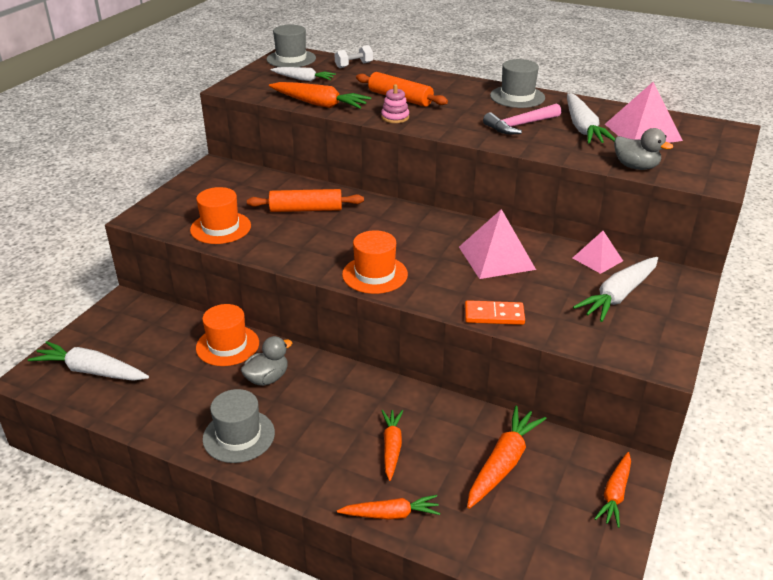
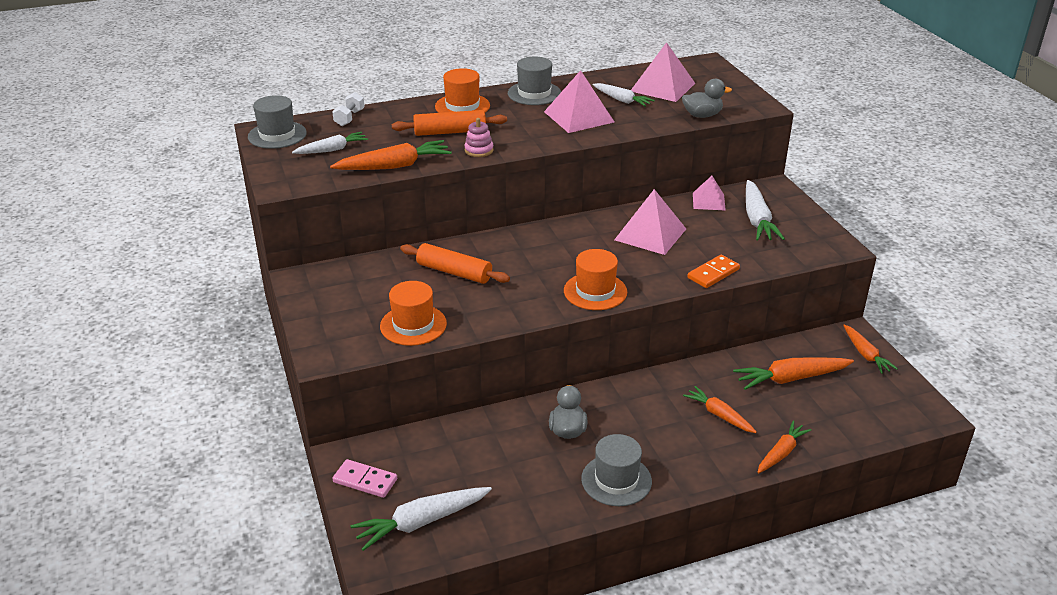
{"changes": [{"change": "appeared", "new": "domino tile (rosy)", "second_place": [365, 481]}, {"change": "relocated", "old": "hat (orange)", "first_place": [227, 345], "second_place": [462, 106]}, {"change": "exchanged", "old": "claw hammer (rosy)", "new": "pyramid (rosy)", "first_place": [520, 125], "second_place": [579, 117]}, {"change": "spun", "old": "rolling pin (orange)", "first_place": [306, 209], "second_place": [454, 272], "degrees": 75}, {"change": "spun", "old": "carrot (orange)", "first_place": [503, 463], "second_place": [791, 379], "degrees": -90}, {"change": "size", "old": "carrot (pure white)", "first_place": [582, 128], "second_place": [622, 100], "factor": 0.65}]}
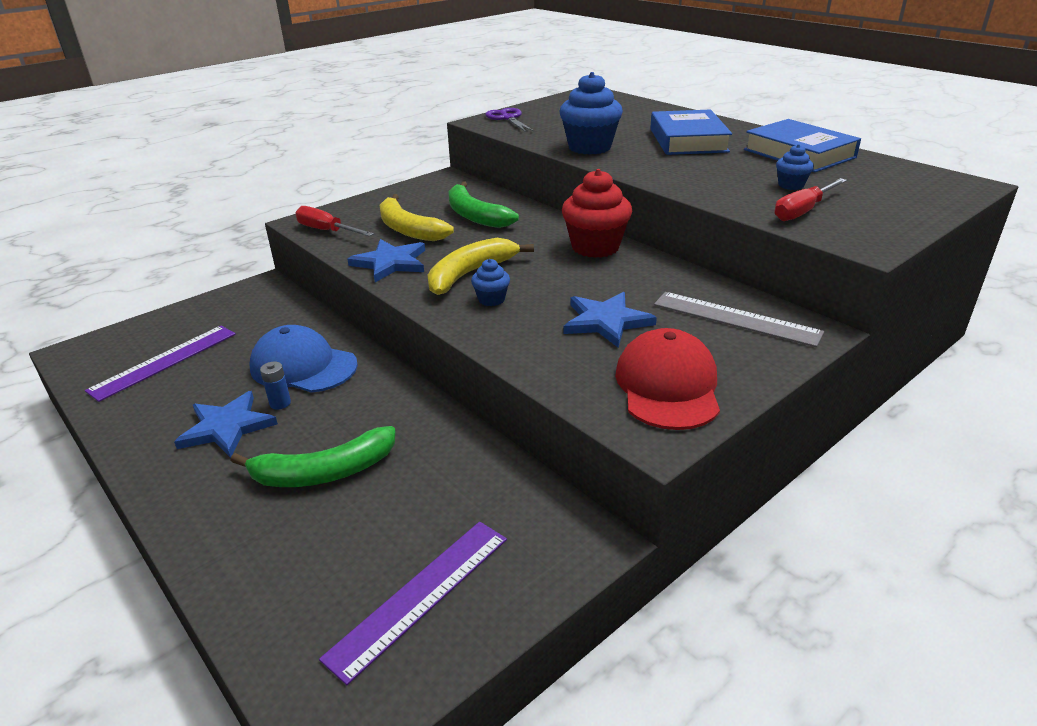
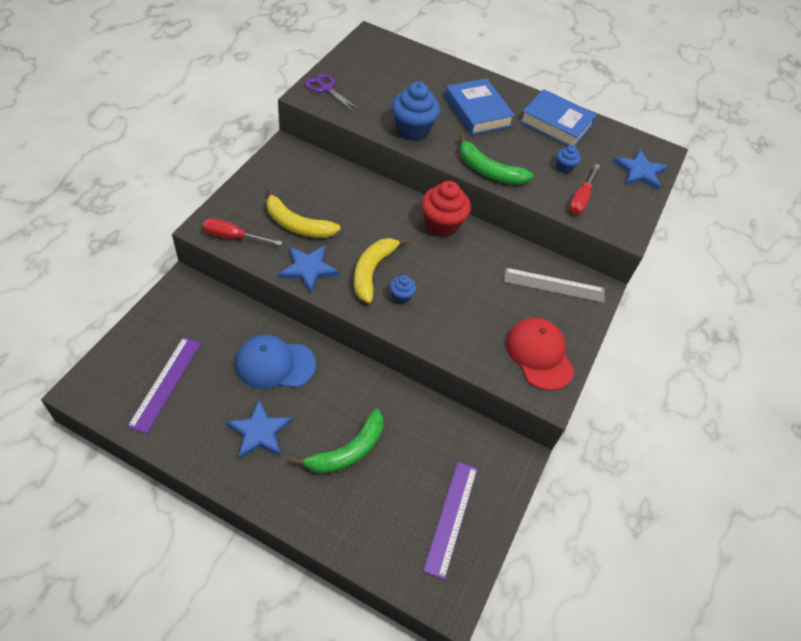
{"changes": [{"change": "missing", "old": "battery (cobalt)", "first_place": [280, 403]}, {"change": "relocated", "old": "banana (emerald)", "first_place": [475, 215], "second_place": [488, 170]}, {"change": "relocated", "old": "five-pointed star (cobalt)", "first_place": [606, 321], "second_place": [640, 171]}]}
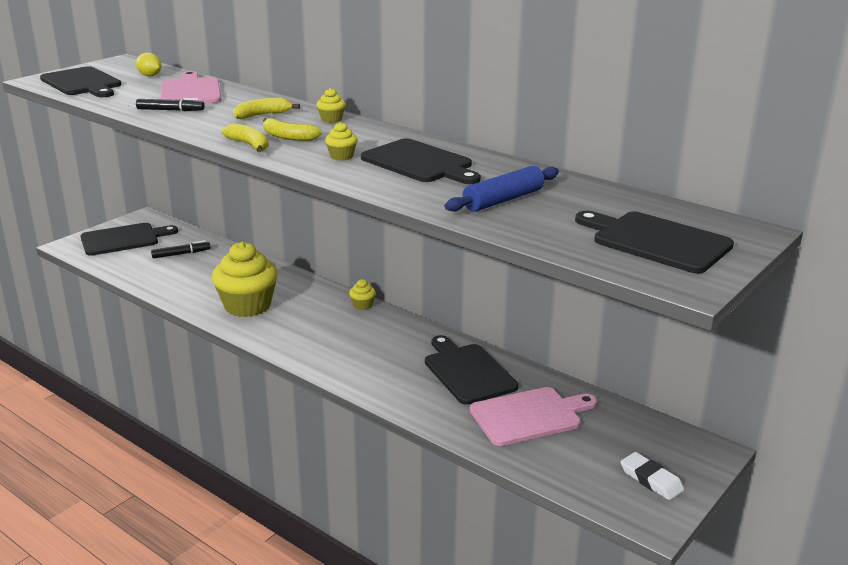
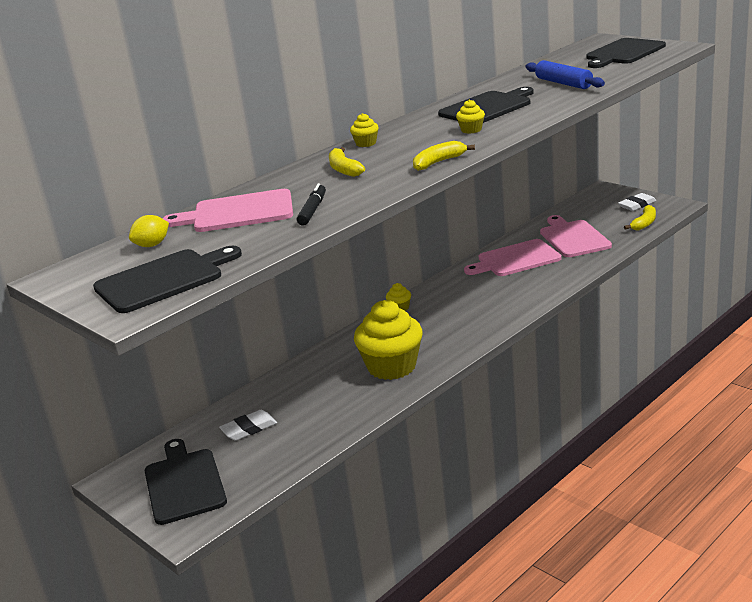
{"changes": [{"change": "relocated", "old": "banana (bright yellow)", "first_place": [288, 137], "second_place": [644, 223]}, {"change": "exchanged", "old": "felt pen (ebony)", "new": "gum eraser (pure white)", "first_place": [181, 254], "second_place": [249, 428]}, {"change": "colour", "old": "chopping board (ebony)", "new": "chopping board (rosy)", "first_place": [468, 372], "second_place": [515, 259]}]}
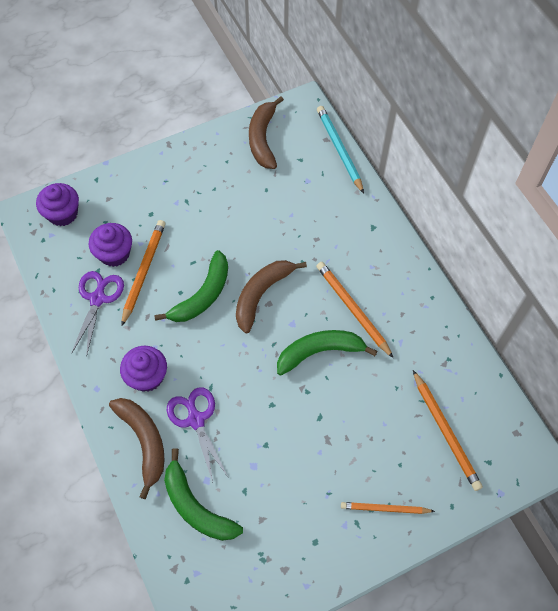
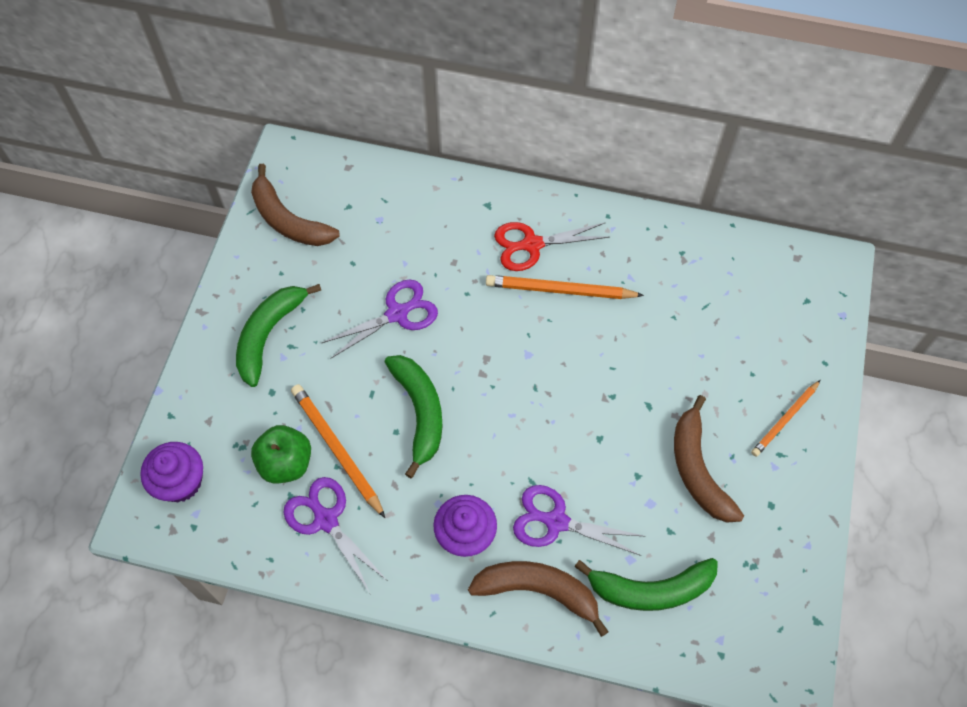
{"changes": [{"change": "missing", "old": "pencil (turquoise)", "first_place": [339, 150]}, {"change": "missing", "old": "pencil (orange)", "first_place": [445, 431]}, {"change": "appeared", "new": "pair of scissors (violet)", "second_place": [398, 313]}, {"change": "appeared", "new": "pair of scissors (red)", "second_place": [531, 244]}, {"change": "relocated", "old": "banana (brown)", "first_place": [261, 295], "second_place": [697, 470]}, {"change": "relocated", "old": "banana (emerald)", "first_place": [319, 352], "second_place": [268, 335]}, {"change": "exchanged", "old": "fairy cake (violet)", "new": "toy apple (emerald)", "first_place": [114, 253], "second_place": [286, 463]}]}
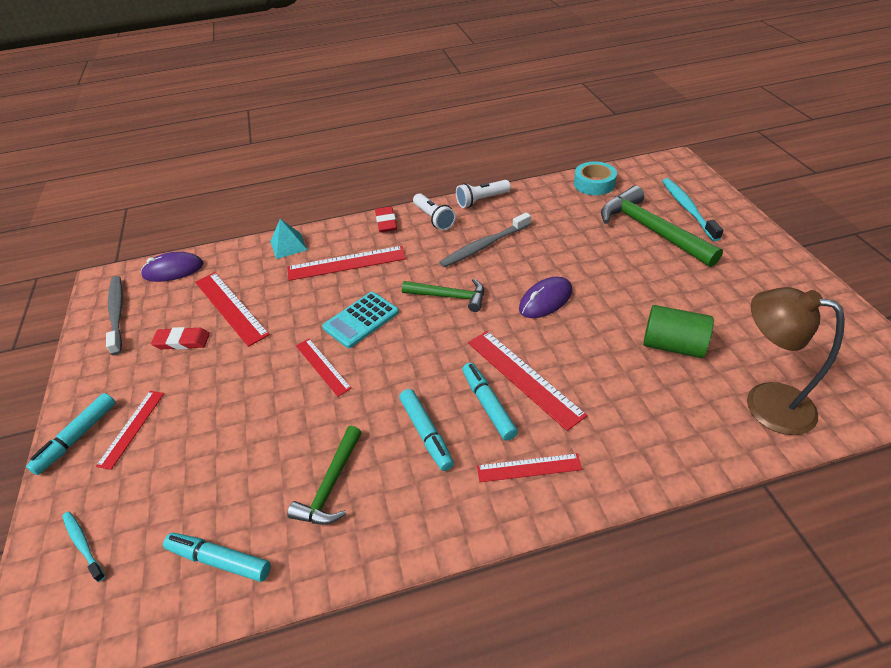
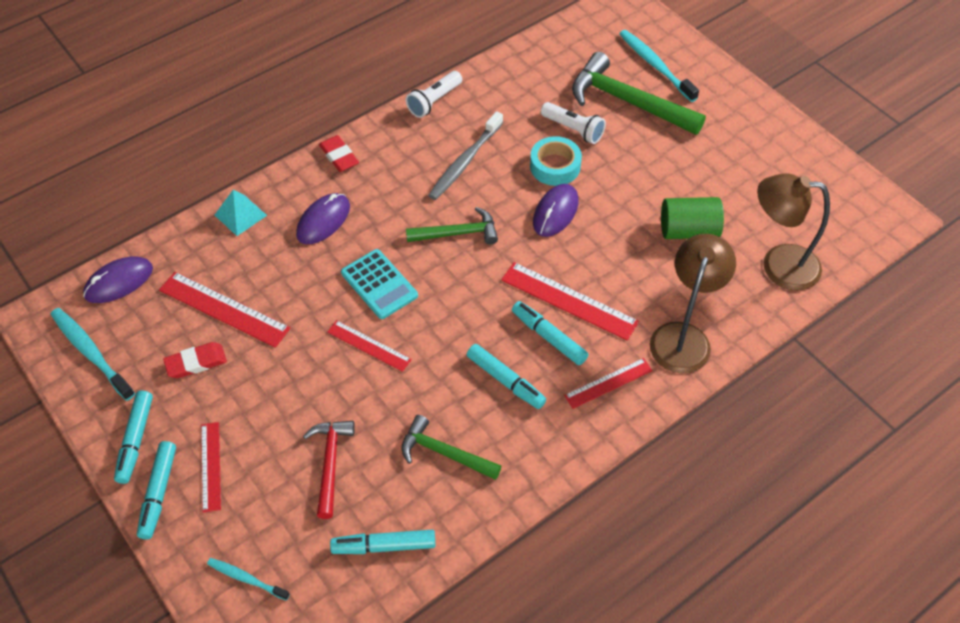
{"changes": [{"change": "appeared", "new": "felt pen (turquoise)", "second_place": [136, 440]}, {"change": "appeared", "new": "claw hammer (red)", "second_place": [330, 463]}, {"change": "appeared", "new": "reading lamp (brown)", "second_place": [683, 337]}, {"change": "relocated", "old": "flashlight (pure white)", "first_place": [434, 218], "second_place": [573, 129]}, {"change": "relocated", "old": "tape (turquoise)", "first_place": [594, 184], "second_place": [555, 166]}, {"change": "exchanged", "old": "measuring stick (red)", "new": "computer mouse (violet)", "first_place": [346, 263], "second_place": [323, 221]}, {"change": "colour", "old": "dental brush (grey)", "new": "dental brush (turquoise)", "first_place": [117, 314], "second_place": [91, 353]}, {"change": "spun", "old": "claw hammer (emerald)", "first_place": [331, 485], "second_place": [444, 453], "degrees": 120}, {"change": "spun", "old": "adding machine (turquoise)", "first_place": [361, 320], "second_place": [379, 284], "degrees": -60}]}
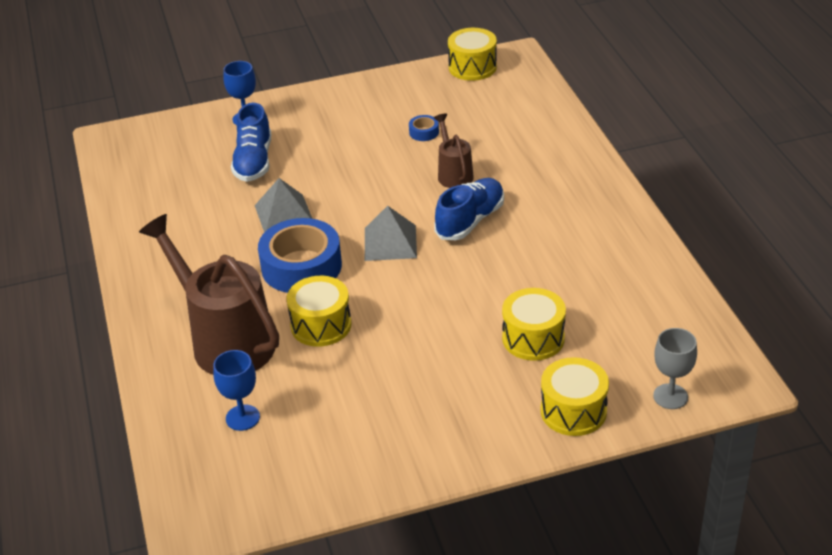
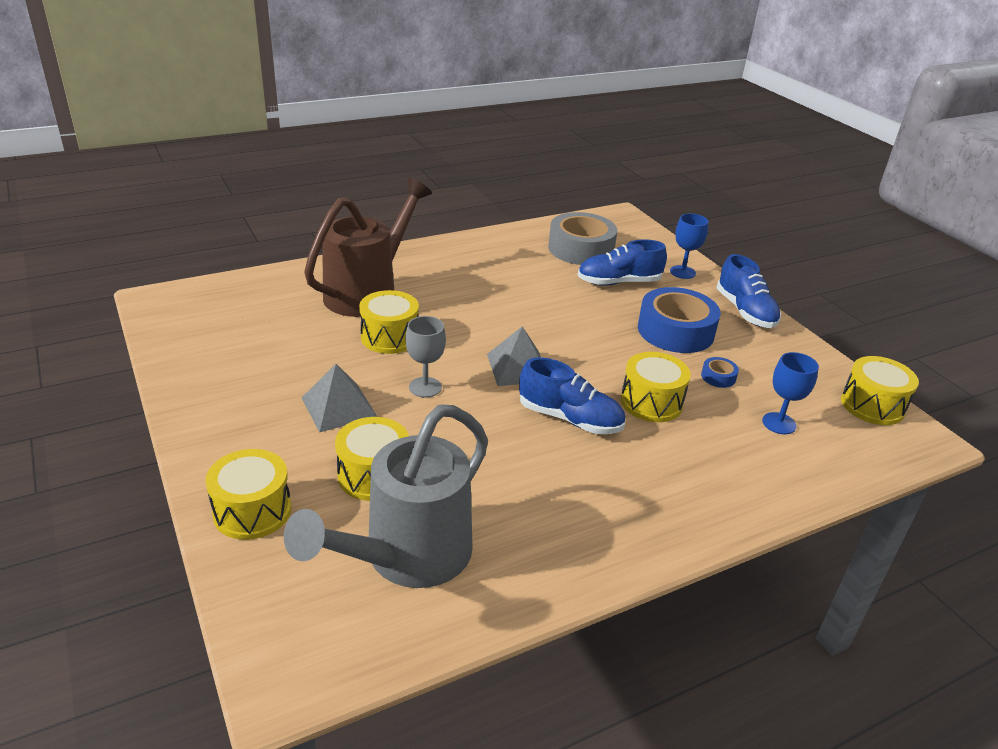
{"changes": [{"change": "appeared", "new": "sprinkling can (grey)", "second_place": [406, 557]}, {"change": "appeared", "new": "tape (grey)", "second_place": [581, 249]}, {"change": "appeared", "new": "lace-up shoe (cobalt)", "second_place": [745, 311]}, {"change": "relocated", "old": "goblet (cobalt)", "first_place": [242, 418], "second_place": [779, 423]}, {"change": "relocated", "old": "pyramid (grey)", "first_place": [284, 214], "second_place": [339, 407]}, {"change": "relocated", "old": "tape (cobalt)", "first_place": [301, 266], "second_place": [675, 331]}, {"change": "relocated", "old": "goblet (grey)", "first_place": [670, 396], "second_place": [425, 387]}, {"change": "exchanged", "old": "sprinkling can (brown)", "new": "toy drum (bright yellow)", "first_place": [453, 173], "second_place": [651, 402]}]}
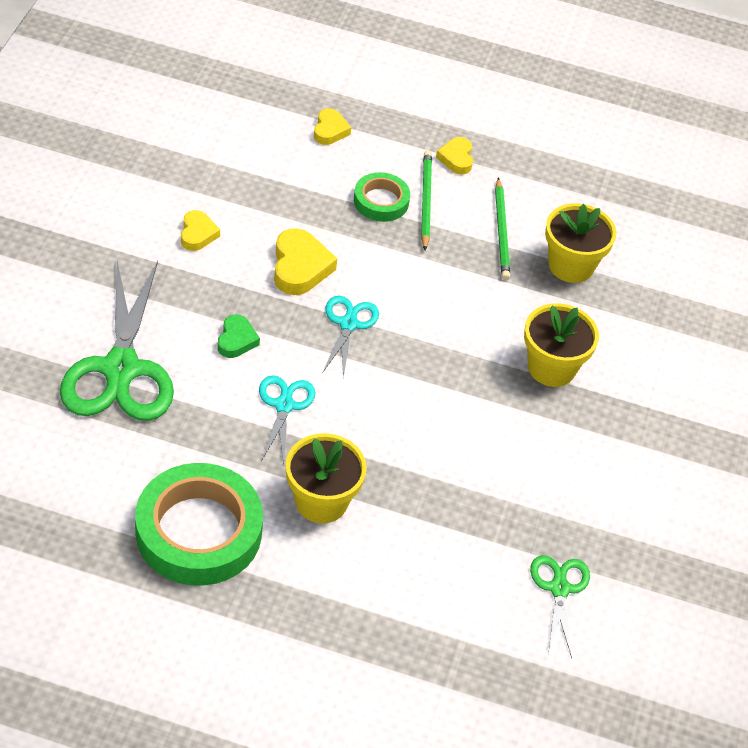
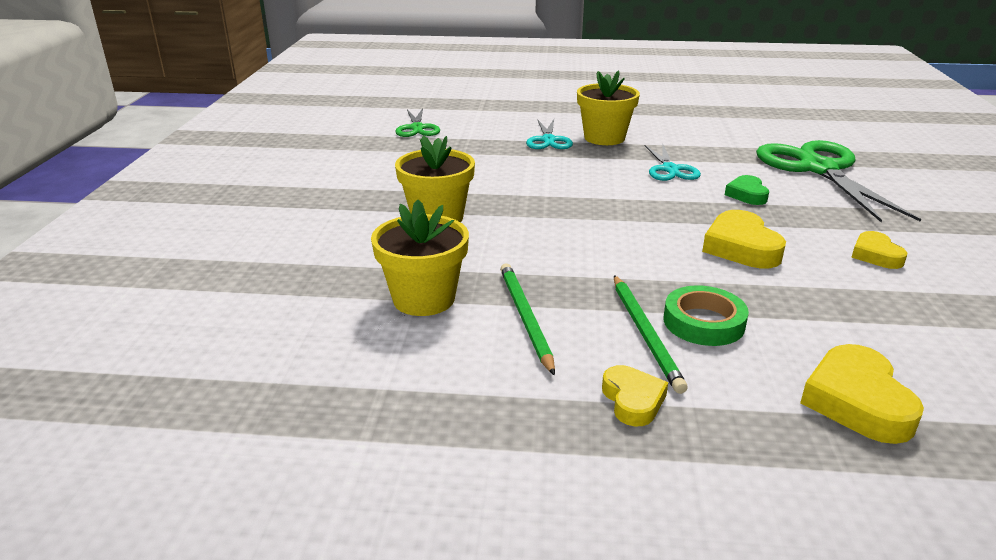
{"changes": [{"change": "missing", "old": "tape (emerald)", "first_place": [198, 531]}, {"change": "relocated", "old": "pair of scissors (turquoise)", "first_place": [348, 324], "second_place": [548, 140]}, {"change": "size", "old": "heart (bright yellow)", "first_place": [330, 130], "second_place": [857, 401], "factor": 1.6}]}
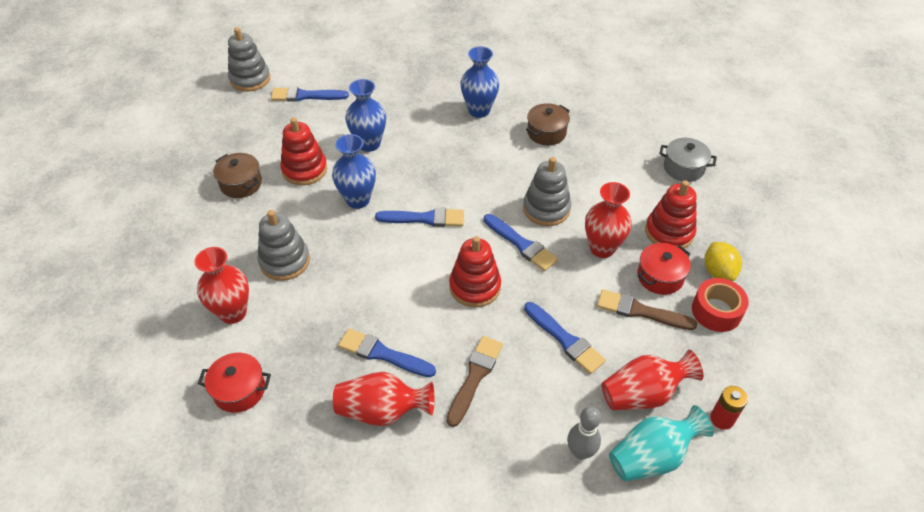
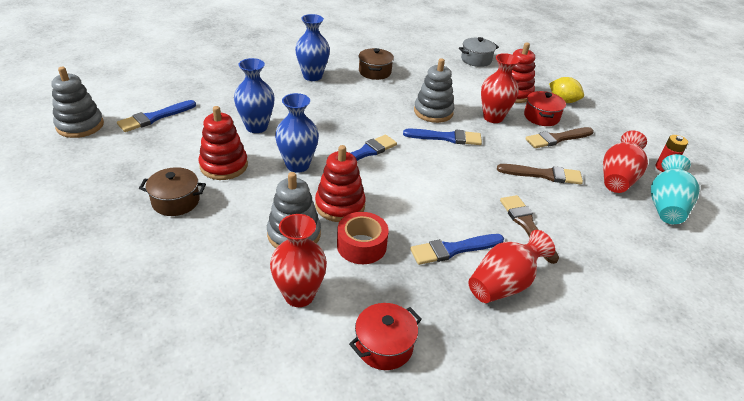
{"changes": [{"change": "missing", "old": "tenpin (grey)", "first_place": [580, 452]}, {"change": "relocated", "old": "stacking toy (red)", "first_place": [475, 287], "second_place": [340, 205]}, {"change": "relocated", "old": "tape (red)", "first_place": [716, 311], "second_place": [361, 245]}, {"change": "colour", "old": "brush (cobalt)", "new": "brush (brown)", "first_place": [565, 340], "second_place": [543, 175]}]}
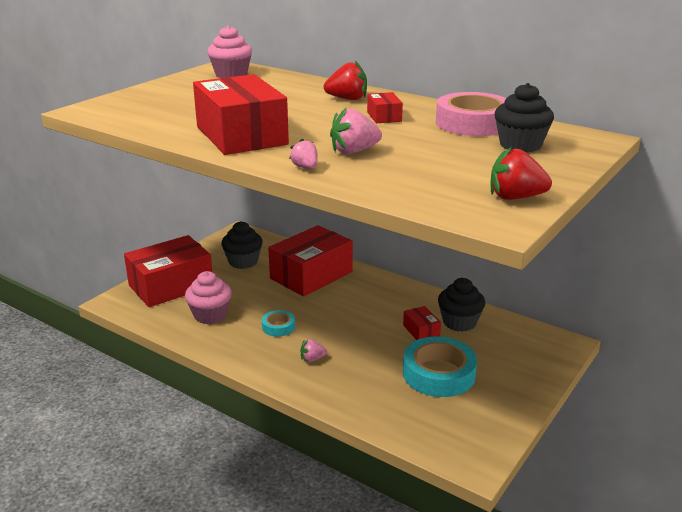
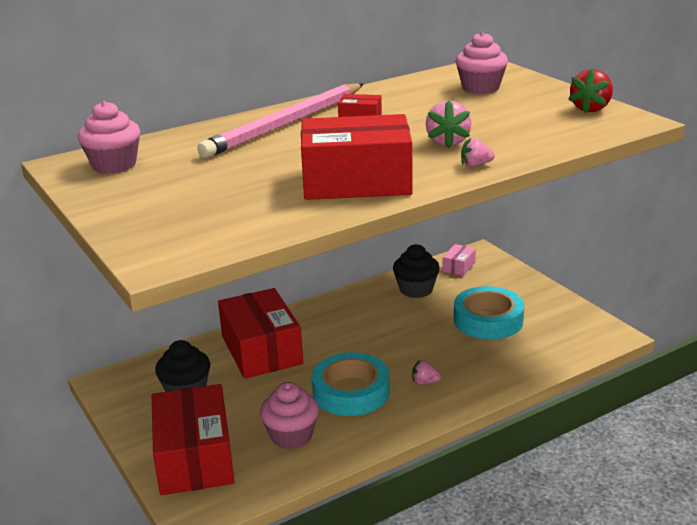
{"changes": [{"change": "missing", "old": "package (red)", "first_place": [421, 331]}, {"change": "missing", "old": "tape (rosy)", "first_place": [473, 123]}, {"change": "appeared", "new": "package (rosy)", "second_place": [459, 267]}, {"change": "exchanged", "old": "berry (red)", "new": "pencil (rosy)", "first_place": [347, 99], "second_place": [286, 124]}, {"change": "colour", "old": "fairy cake (ebony)", "new": "fairy cake (rosy)", "first_place": [520, 145], "second_place": [480, 88]}, {"change": "spun", "old": "berry (rosy)", "first_place": [312, 359], "second_place": [424, 382], "degrees": 90}, {"change": "size", "old": "tape (turquoise)", "first_place": [278, 327], "second_place": [351, 392], "factor": 1.99}]}
